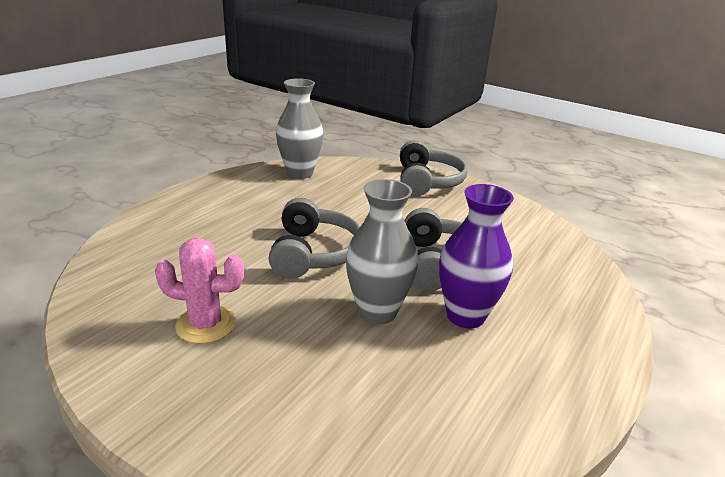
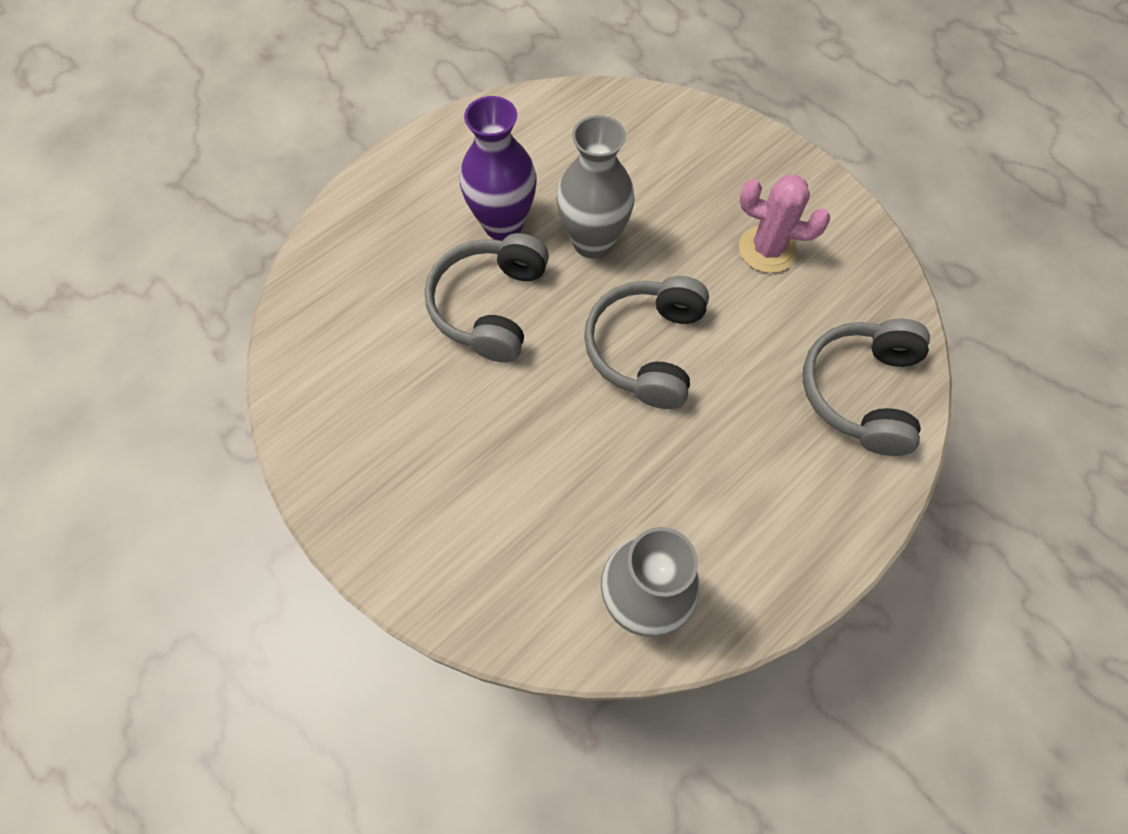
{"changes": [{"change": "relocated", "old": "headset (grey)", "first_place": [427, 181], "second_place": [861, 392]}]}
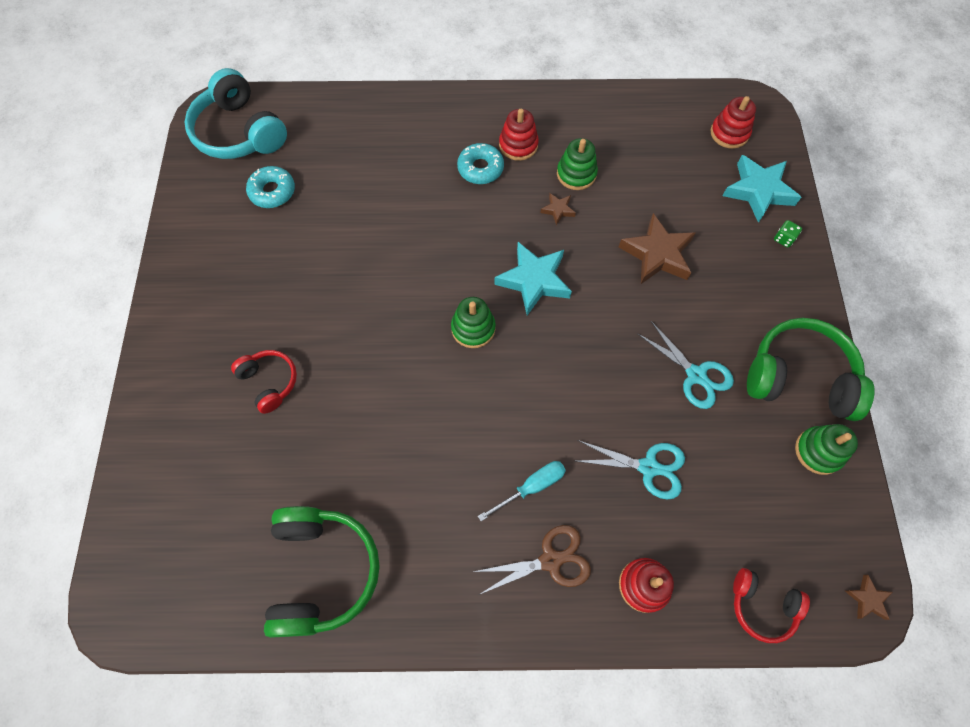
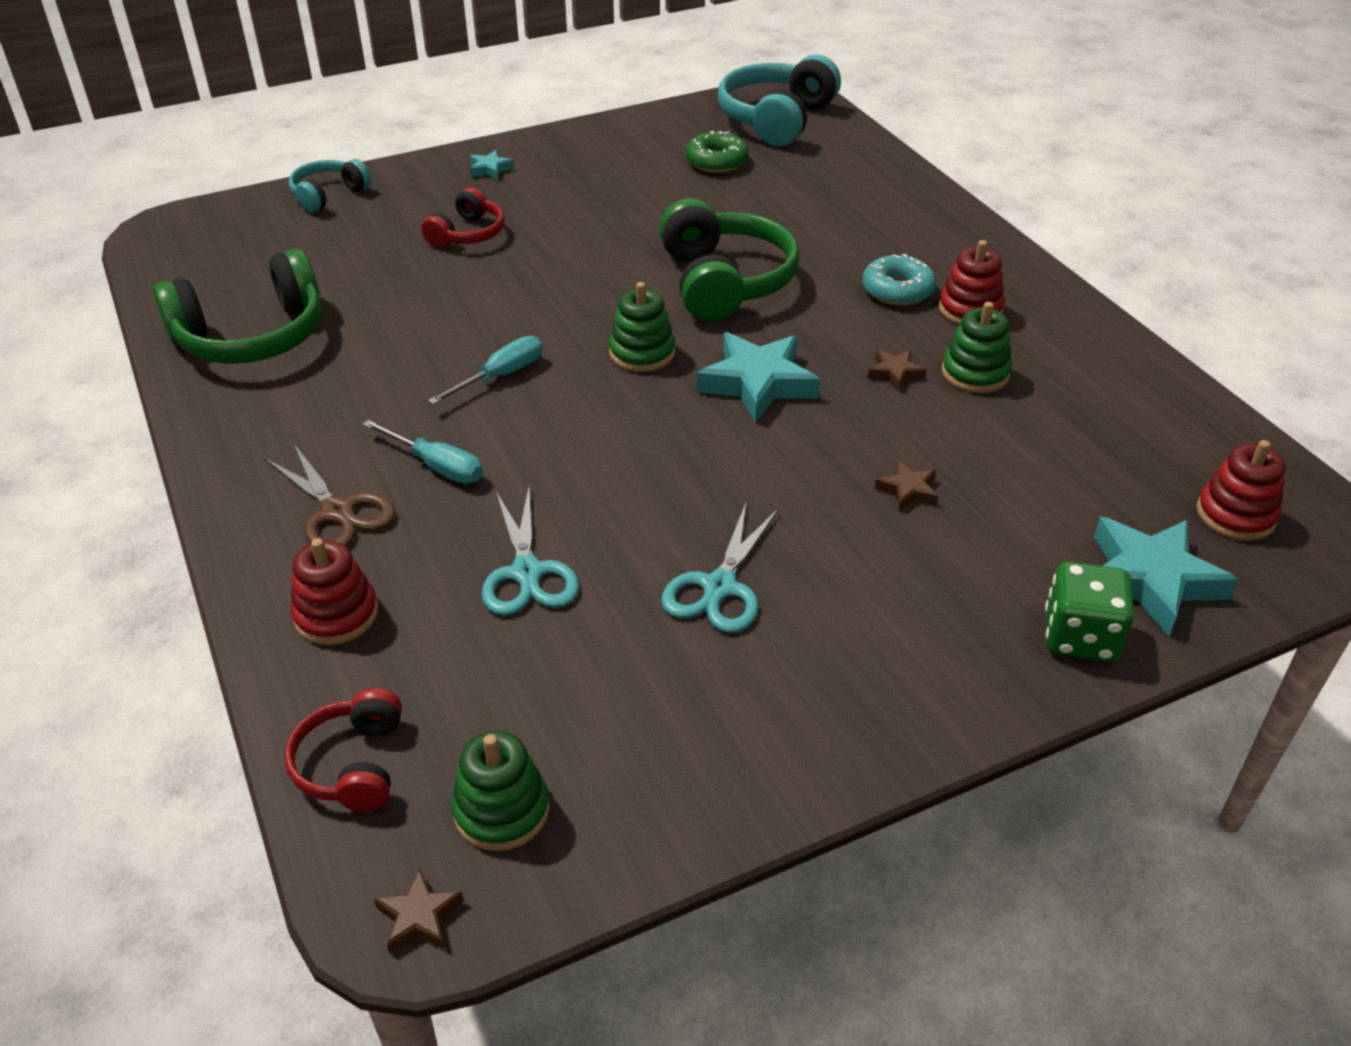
{"changes": [{"change": "appeared", "new": "headset (turquoise)", "second_place": [328, 195]}, {"change": "appeared", "new": "screwdriver (turquoise)", "second_place": [500, 376]}, {"change": "appeared", "new": "five-pointed star (turquoise)", "second_place": [490, 169]}, {"change": "relocated", "old": "headset (emerald)", "first_place": [799, 377], "second_place": [724, 282]}, {"change": "relocated", "old": "stacking toy (emerald)", "first_place": [818, 451], "second_place": [501, 810]}, {"change": "colour", "old": "glazed donut (turquoise)", "new": "glazed donut (emerald)", "first_place": [272, 191], "second_place": [716, 161]}, {"change": "size", "old": "five-pointed star (brown)", "first_place": [657, 254], "second_place": [908, 490], "factor": 0.48}, {"change": "size", "old": "dice (emerald)", "first_place": [783, 239], "second_place": [1080, 637], "factor": 1.97}]}
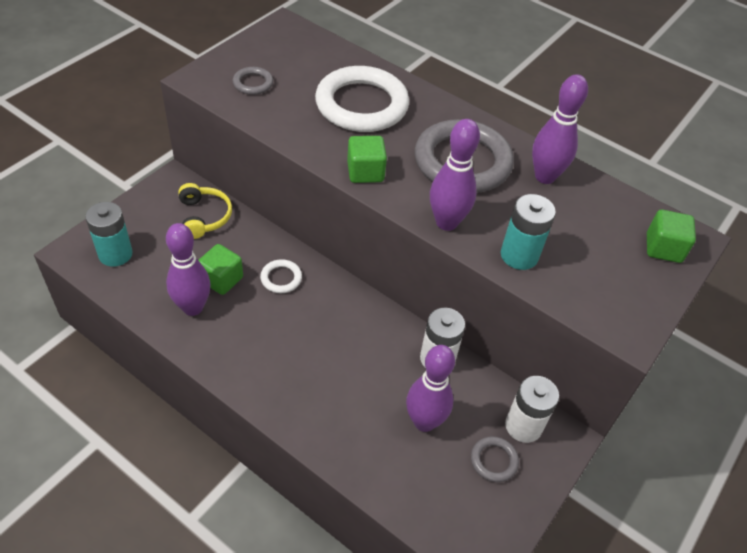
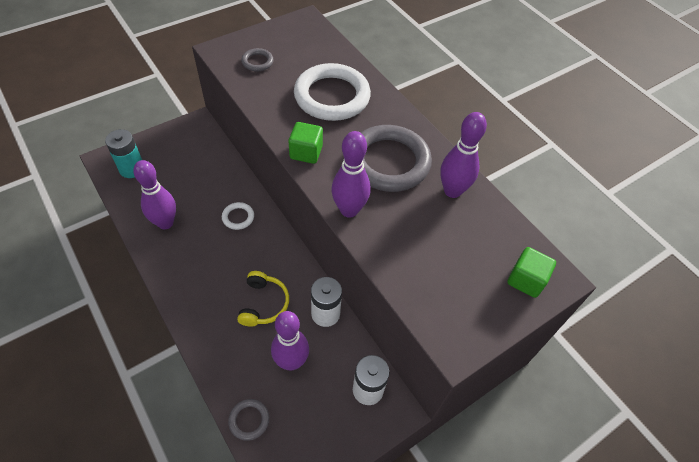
{"changes": [{"change": "missing", "old": "solid cube (emerald)", "first_place": [221, 279]}, {"change": "missing", "old": "battery (turquoise)", "first_place": [519, 255]}, {"change": "relocated", "old": "headset (bright yellow)", "first_place": [204, 217], "second_place": [263, 304]}, {"change": "relocated", "old": "ring (grey)", "first_place": [494, 460], "second_place": [249, 420]}]}
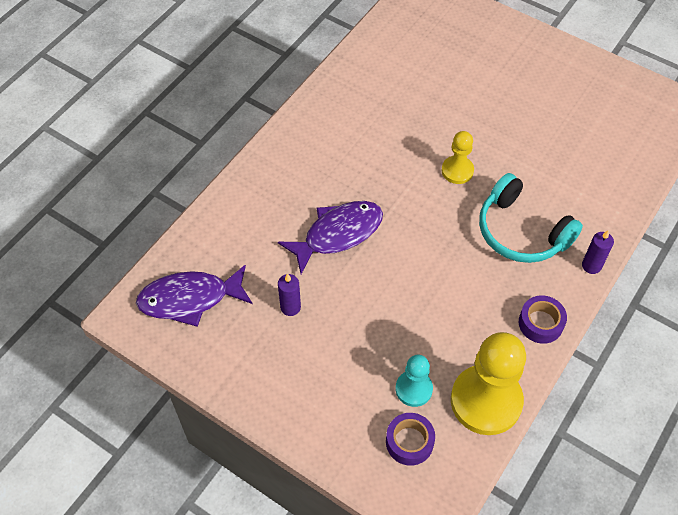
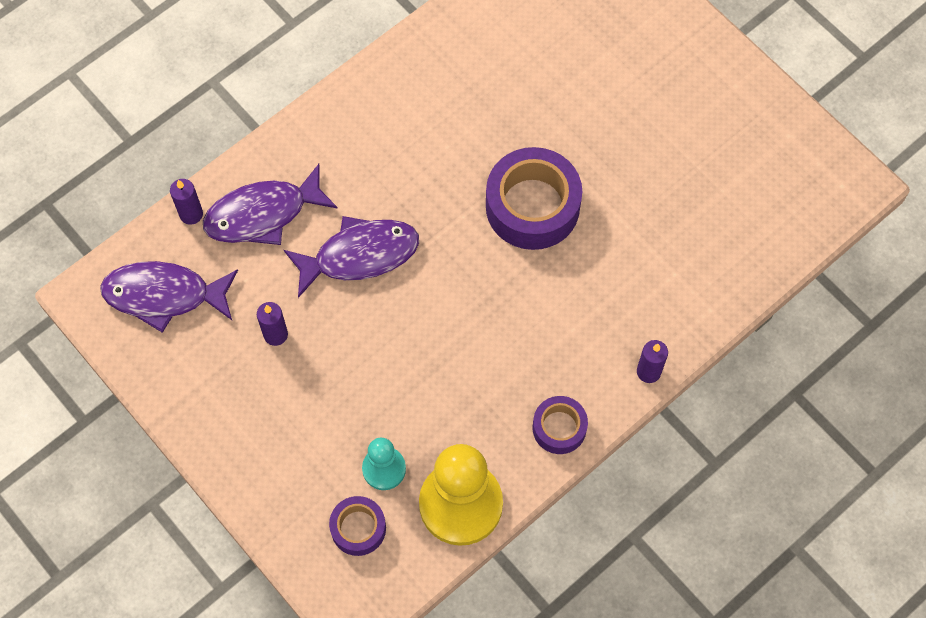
{"changes": [{"change": "missing", "old": "headset (turquoise)", "first_place": [521, 232]}, {"change": "appeared", "new": "candle (violet)", "second_place": [191, 214]}, {"change": "appeared", "new": "fish (violet)", "second_place": [263, 214]}, {"change": "exchanged", "old": "game pawn (bright yellow)", "new": "tape (violet)", "first_place": [457, 171], "second_place": [532, 206]}]}
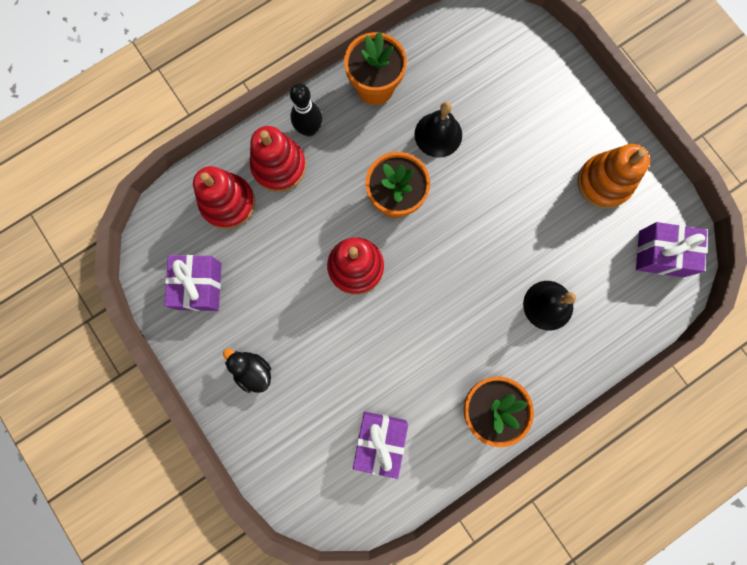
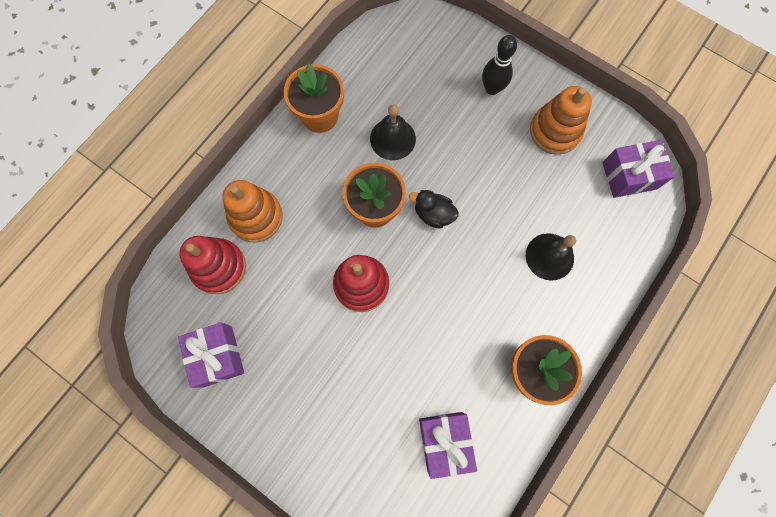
{"changes": [{"change": "relocated", "old": "toy duck (ebony)", "first_place": [253, 371], "second_place": [433, 214]}, {"change": "relocated", "old": "tenpin (ebony)", "first_place": [309, 129], "second_place": [492, 89]}, {"change": "colour", "old": "stacking toy (red)", "new": "stacking toy (orange)", "first_place": [279, 166], "second_place": [256, 217]}]}
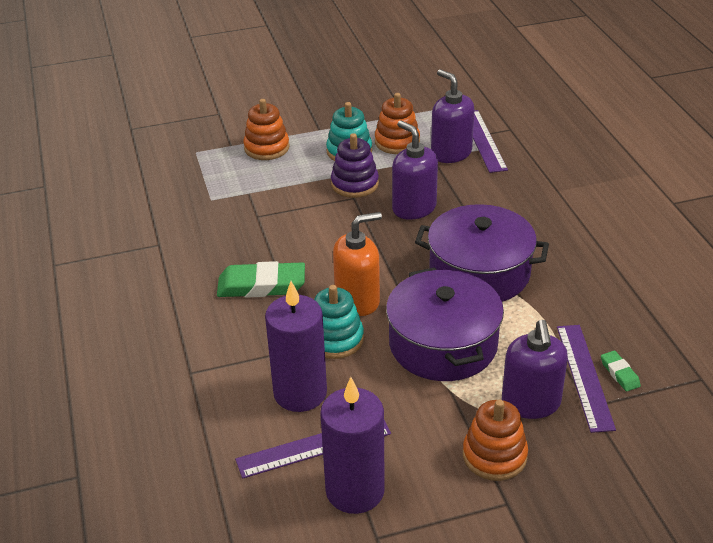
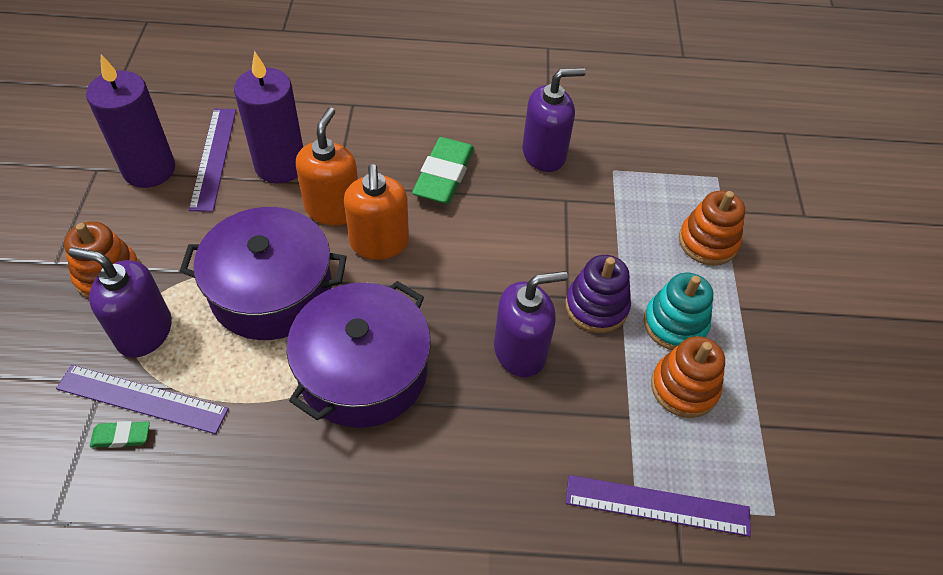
{"changes": [{"change": "relocated", "old": "pump bottle (violet)", "first_place": [451, 153], "second_place": [544, 154]}, {"change": "exchanged", "old": "stacking toy (turquoise)", "new": "pump bottle (orange)", "first_place": [335, 339], "second_place": [333, 208]}]}
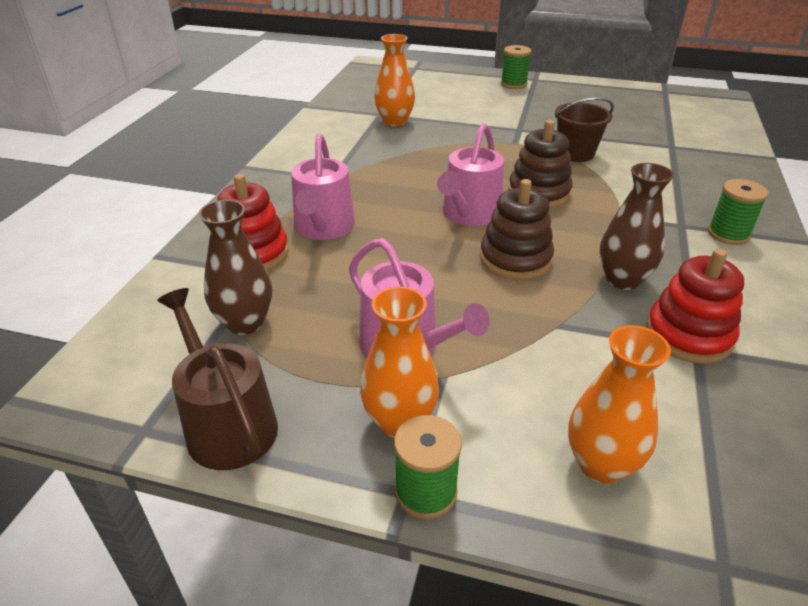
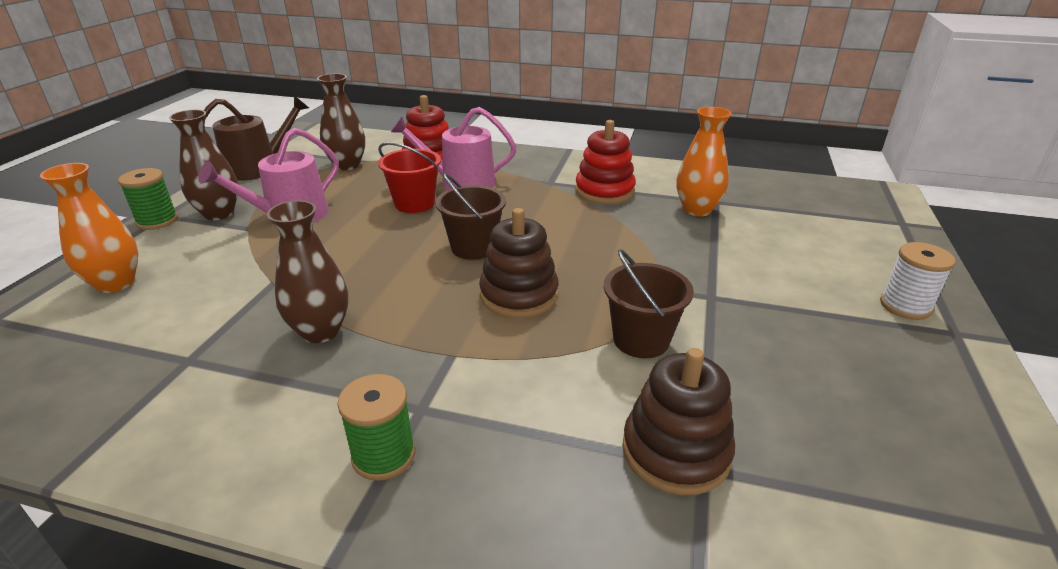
{"changes": [{"change": "appeared", "new": "pail (red)", "second_place": [414, 203]}, {"change": "relocated", "old": "stacking toy (brown)", "first_place": [515, 259], "second_place": [675, 451]}, {"change": "relocated", "old": "stacking toy (red)", "first_place": [688, 335], "second_place": [604, 191]}, {"change": "exchanged", "old": "sprinkling can (rosy)", "new": "pail (brown)", "first_place": [469, 214], "second_place": [473, 247]}, {"change": "colour", "old": "flower vase (orange)", "new": "flower vase (brown)", "first_place": [399, 421], "second_place": [219, 213]}, {"change": "colour", "old": "spool (emerald)", "new": "spool (pure white)", "first_place": [513, 84], "second_place": [905, 306]}]}
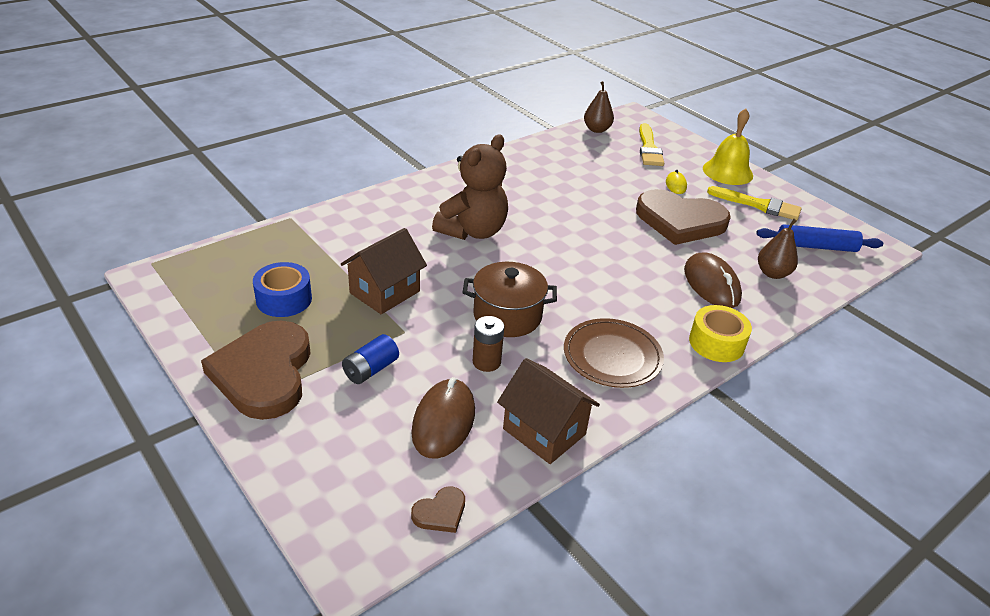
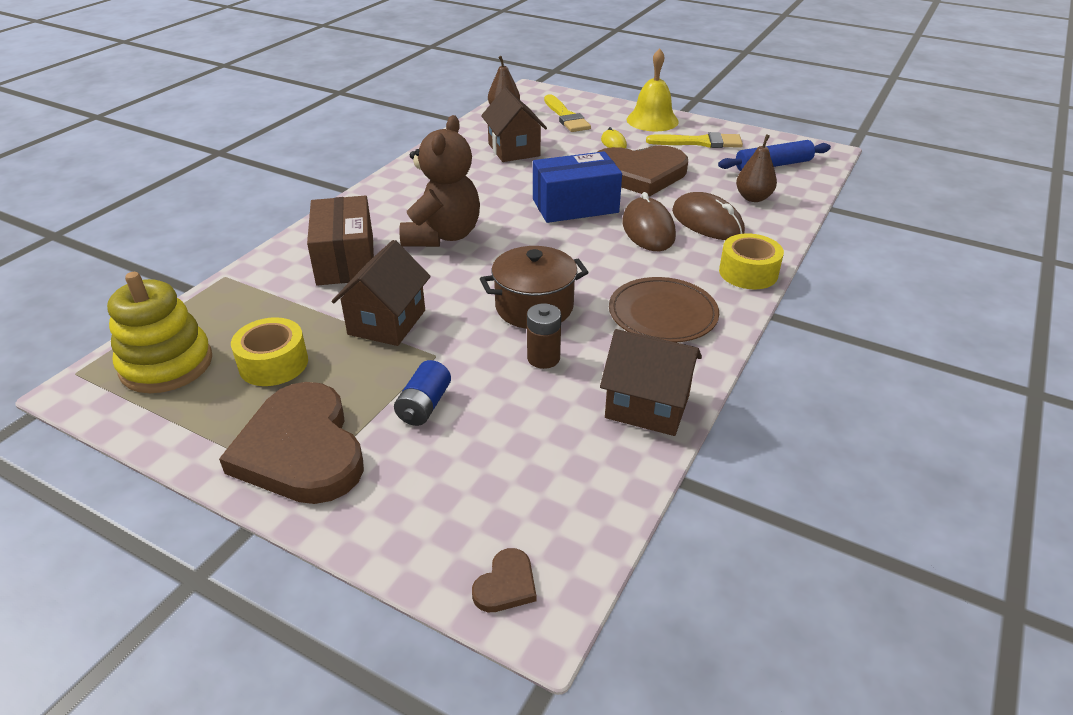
{"changes": [{"change": "appeared", "new": "stacking toy (bright yellow)", "second_place": [166, 364]}, {"change": "appeared", "new": "package (brown)", "second_place": [345, 260]}, {"change": "appeared", "new": "cottage (brown)", "second_place": [514, 150]}, {"change": "appeared", "new": "package (cobalt)", "second_place": [575, 206]}, {"change": "relocated", "old": "computer mouse (brown)", "first_place": [443, 421], "second_place": [648, 229]}, {"change": "relocated", "old": "heart (brown)", "first_place": [440, 512], "second_place": [506, 584]}, {"change": "colour", "old": "tape (cobalt)", "new": "tape (bright yellow)", "first_place": [284, 299], "second_place": [273, 363]}]}
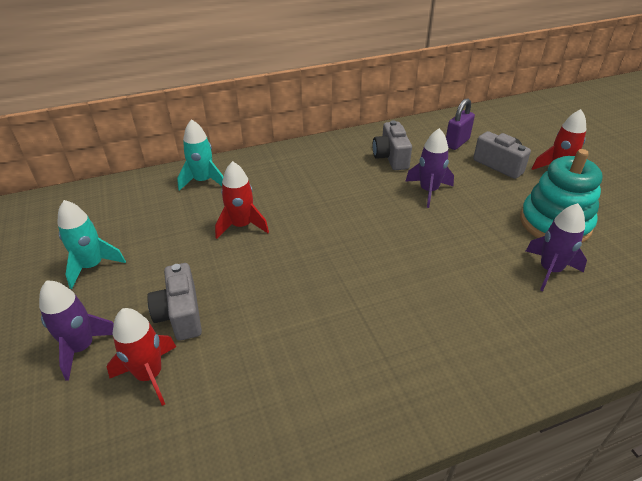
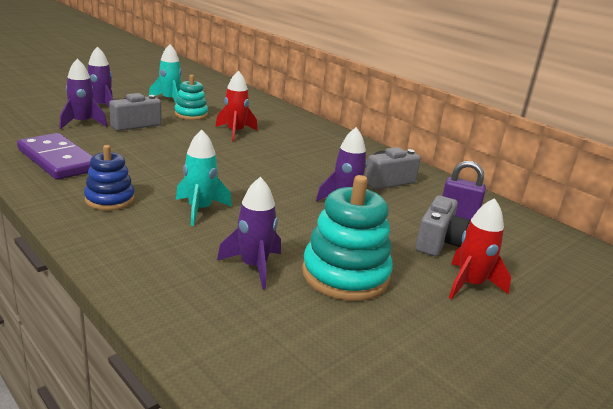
{"changes": [{"change": "appeared", "new": "domino tile (violet)", "second_place": [58, 160]}, {"change": "appeared", "new": "stacking toy (cobalt)", "second_place": [110, 199]}, {"change": "appeared", "new": "stacking toy (turquoise)", "second_place": [191, 114]}, {"change": "relocated", "old": "toy rocket (turquoise)", "first_place": [203, 181], "second_place": [200, 210]}, {"change": "colour", "old": "toy rocket (red)", "new": "toy rocket (violet)", "first_place": [149, 375], "second_place": [82, 123]}]}
